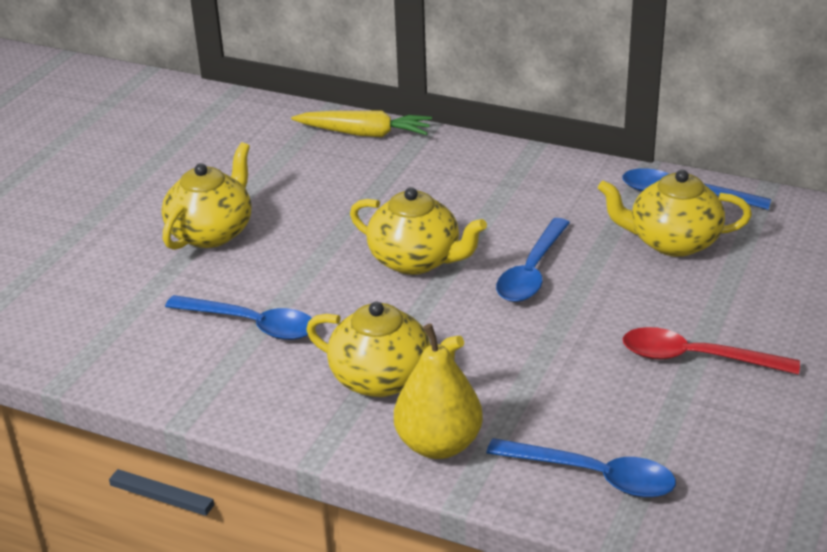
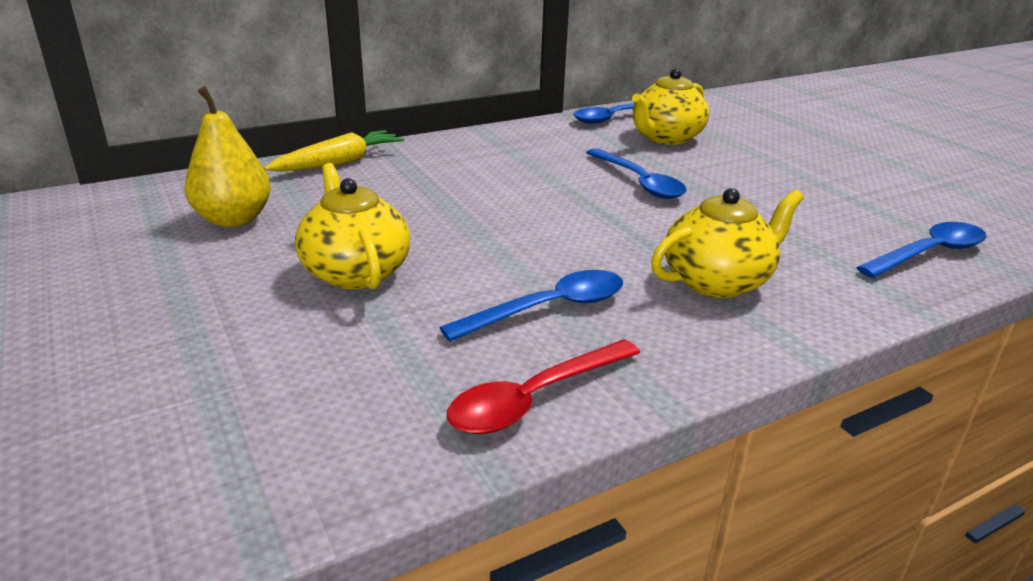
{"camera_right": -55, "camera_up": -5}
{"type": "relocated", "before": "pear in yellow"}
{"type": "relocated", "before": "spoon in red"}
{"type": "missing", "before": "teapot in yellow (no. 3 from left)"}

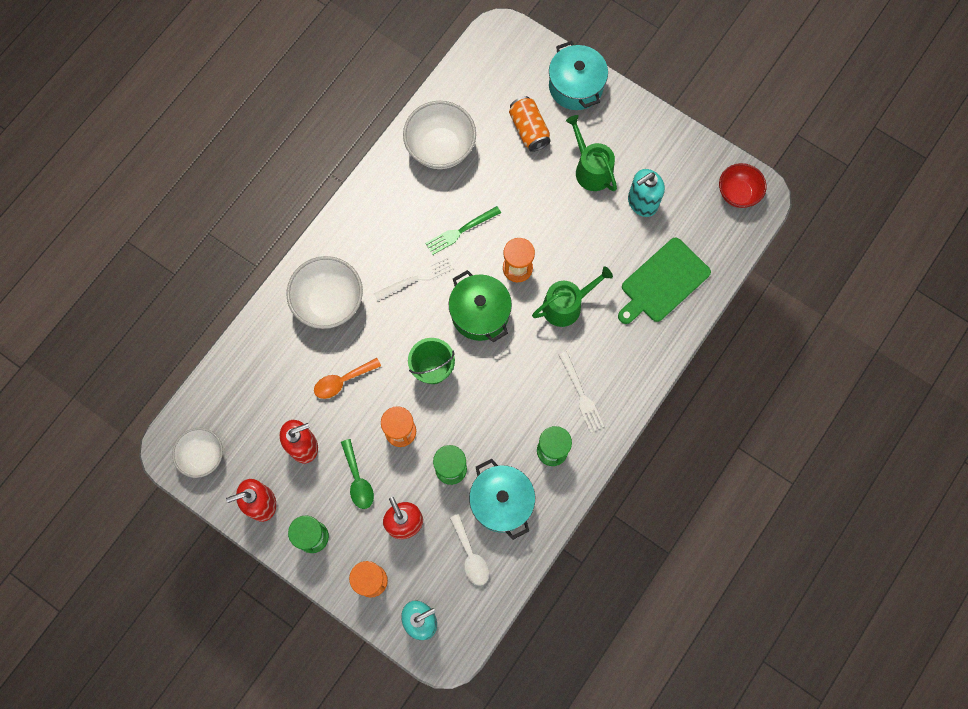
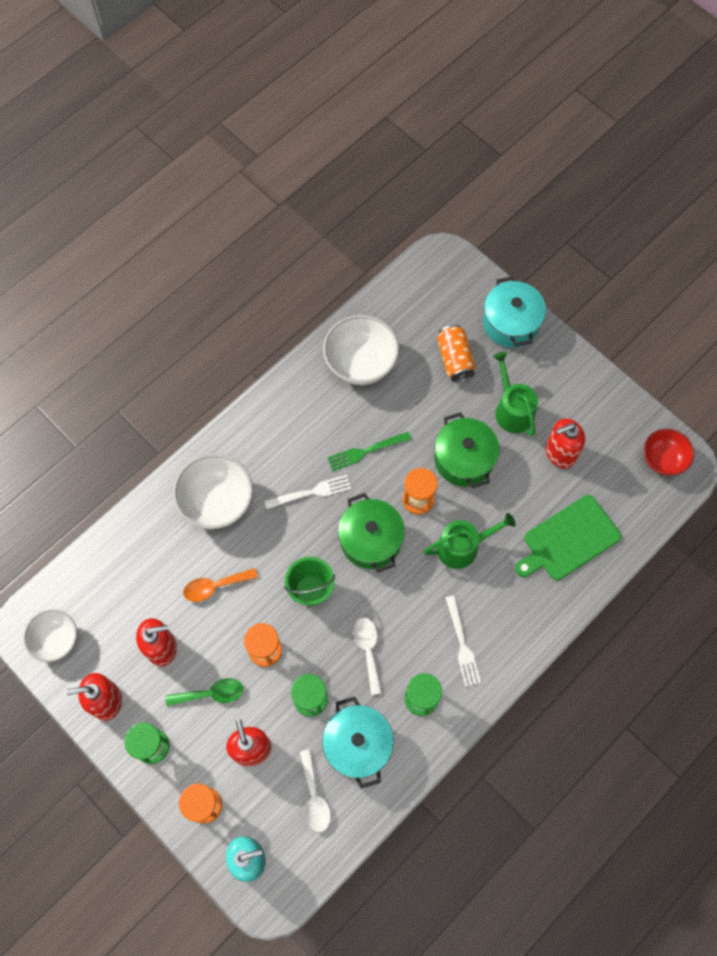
{"camera_right": 10, "camera_up": -5}
{"type": "spun", "before": "spoon in green", "turn": -90}
{"type": "appeared", "after": "spoon in white (no. 2 from left)"}
{"type": "appeared", "after": "pot in green (no. 2 from left)"}
{"type": "colour", "before": "soap dispenser in turquoise (no. 2 from left)", "after": "soap dispenser in red (no. 4 from left)"}

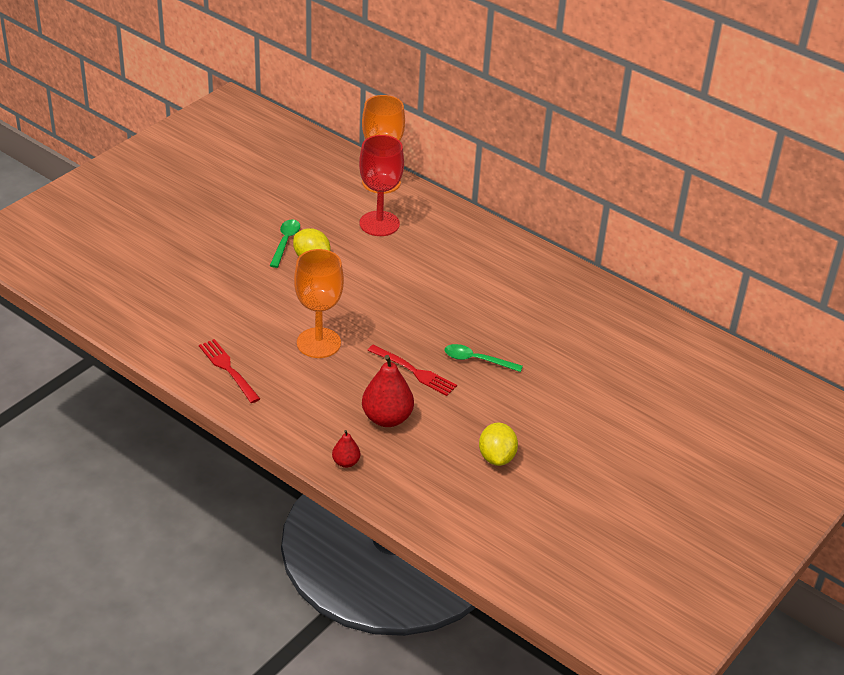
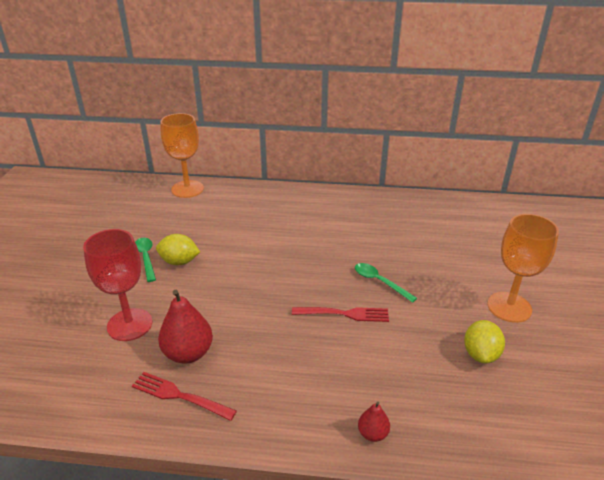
{"camera_right": -30, "camera_up": -5}
{"type": "relocated", "before": "goblet in red"}
{"type": "relocated", "before": "pear in red (no. 2 from left in the first image)", "after": "pear in red (no. 1 from left)"}
{"type": "spun", "before": "spoon in green (no. 2 from left)", "turn": 60}
{"type": "spun", "before": "lemon in yellow (no. 2 from left)", "turn": 45}
{"type": "relocated", "before": "goblet in orange (no. 1 from left in the first image)", "after": "goblet in orange (no. 2 from left)"}

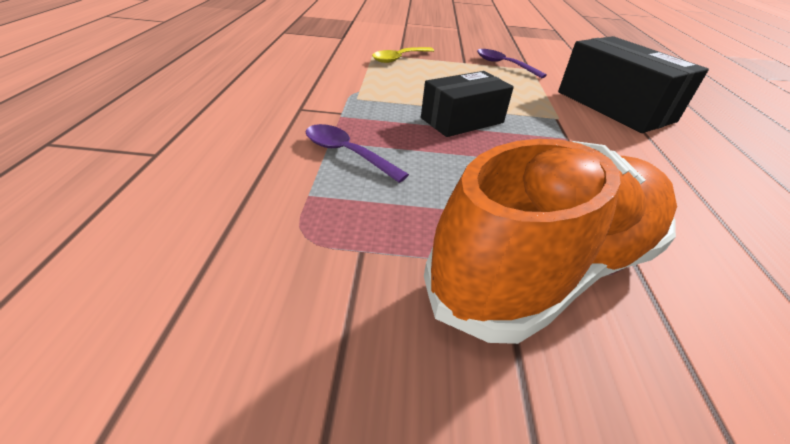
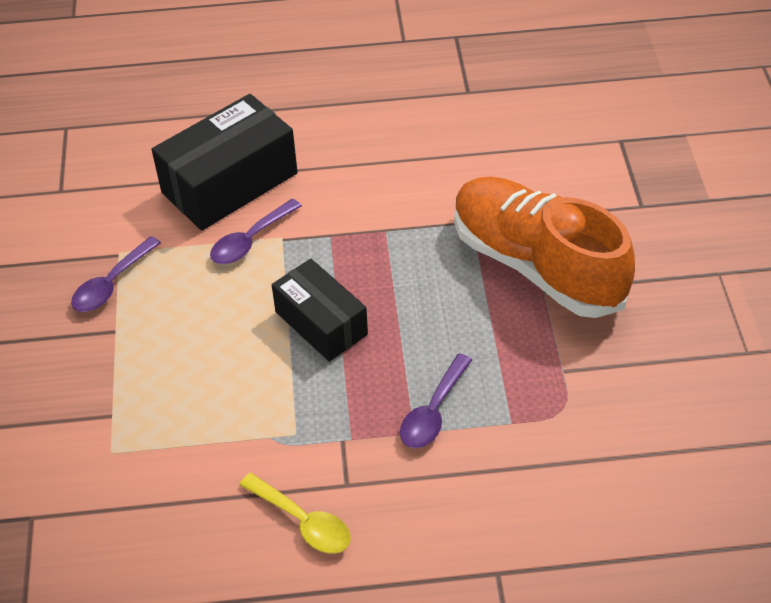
{"camera_right": -95, "camera_up": 10}
{"type": "appeared", "after": "spoon in purple (no. 2 from left)"}
{"type": "relocated", "before": "spoon in yellow"}

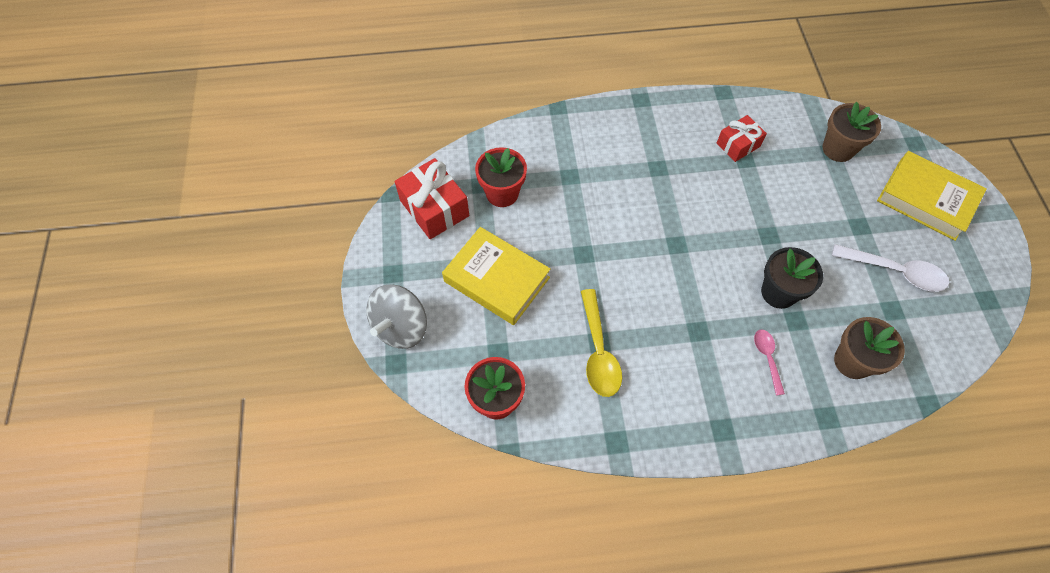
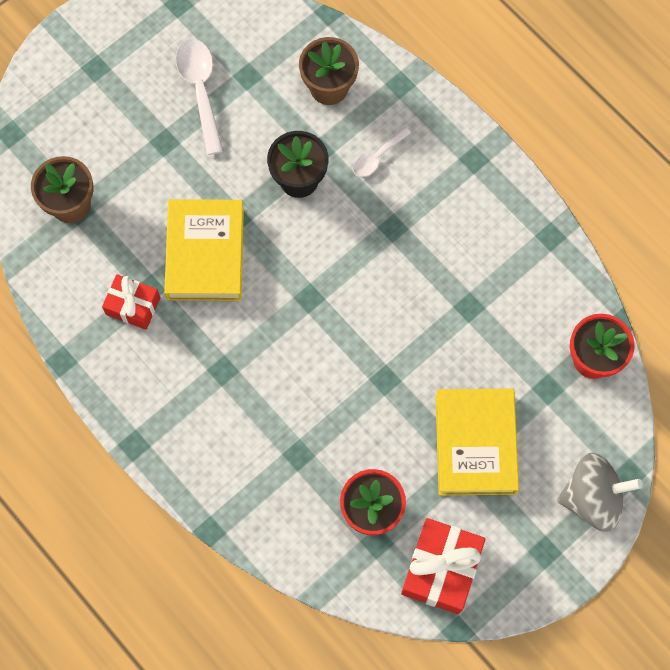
{"camera_right": -125, "camera_up": 10}
{"type": "relocated", "before": "book in yellow (no. 2 from left in the first image)", "after": "book in yellow (no. 1 from left)"}
{"type": "colour", "before": "spoon in pink", "after": "spoon in white (no. 2 from left)"}
{"type": "missing", "before": "spoon in yellow"}

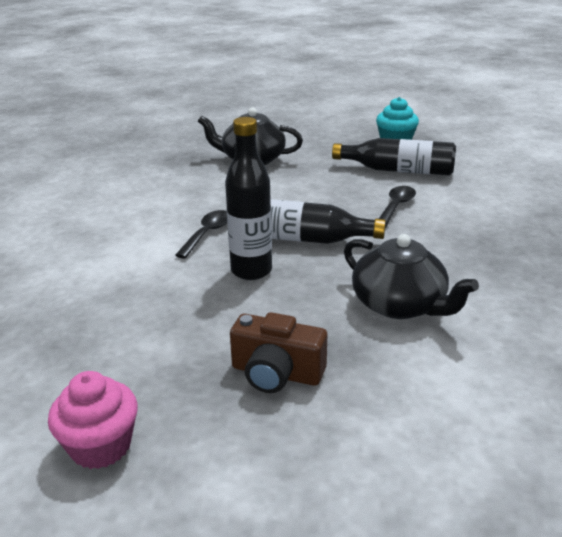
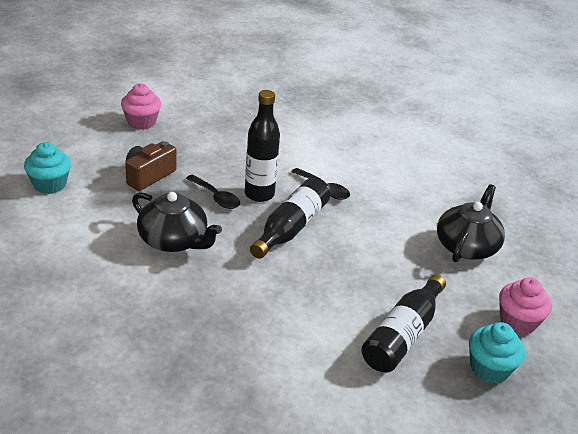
{"camera_right": 105, "camera_up": 5}
{"type": "appeared", "after": "cupcake in turquoise (no. 1 from left)"}
{"type": "spun", "before": "teapot in black (no. 2 from left in the first image)", "turn": -120}
{"type": "relocated", "before": "spoon in black (no. 2 from left in the first image)", "after": "spoon in black (no. 1 from left)"}
{"type": "appeared", "after": "cupcake in pink (no. 2 from left)"}

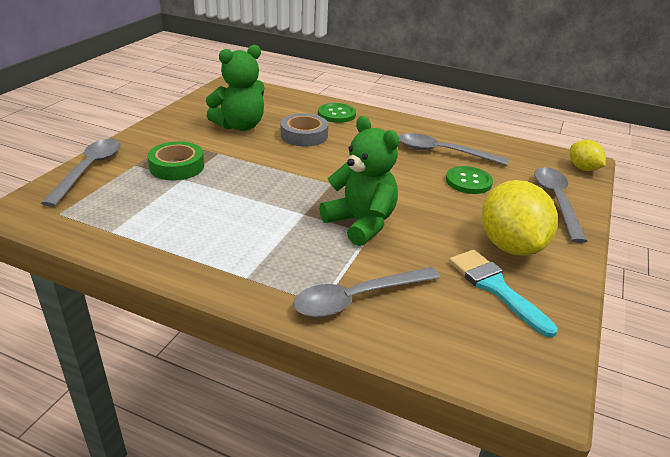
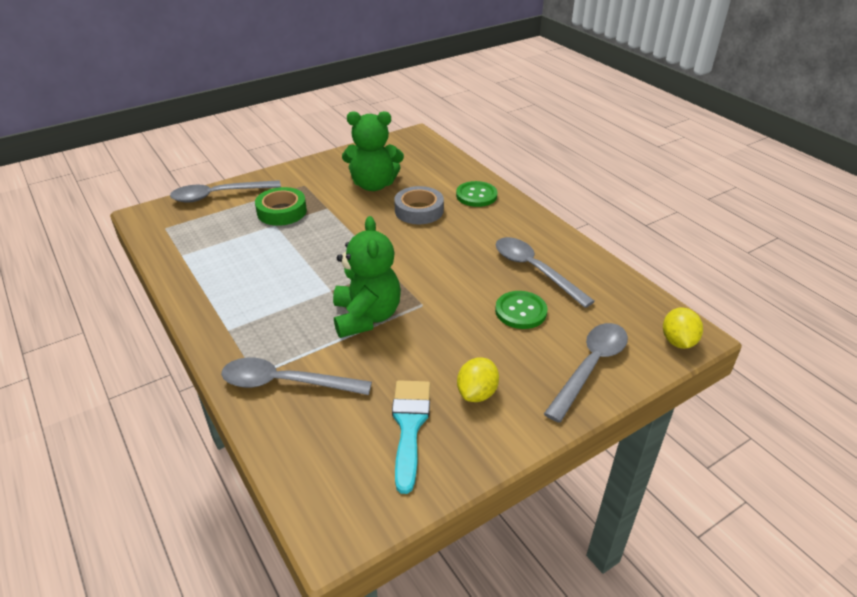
{"camera_right": 35, "camera_up": 5}
{"type": "spun", "before": "spoon in grey (no. 1 from left)", "turn": -150}
{"type": "size", "before": "lemon in yellow (no. 1 from left)", "scale": 0.54}

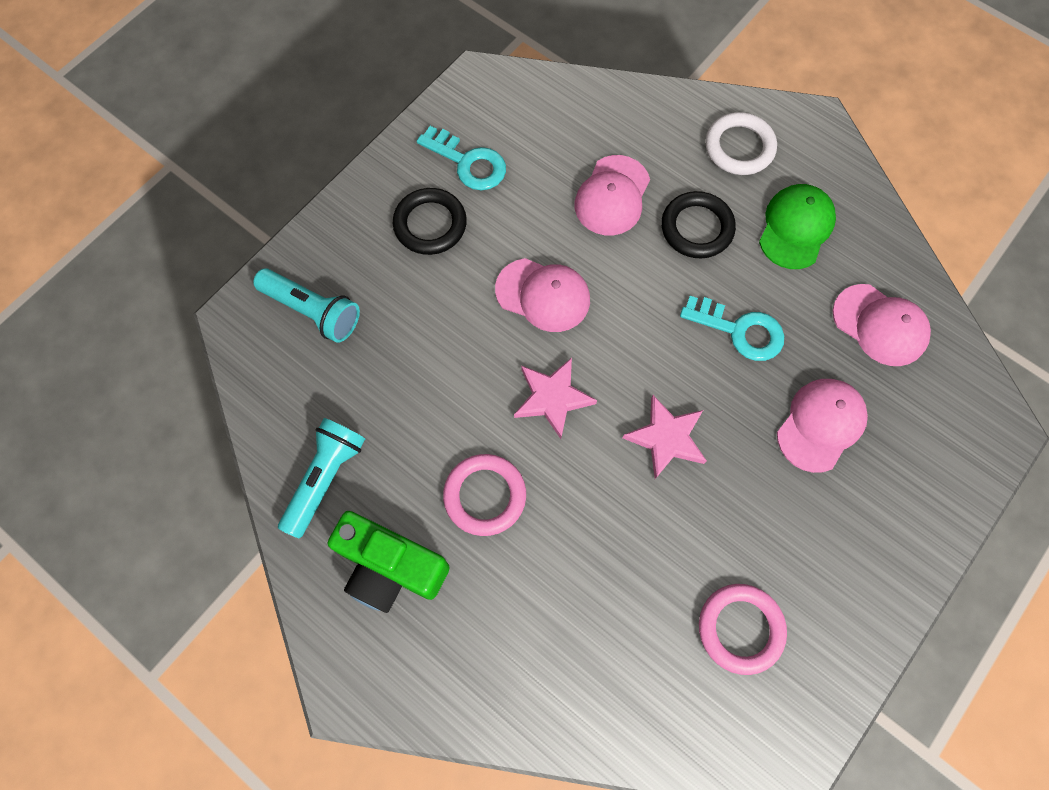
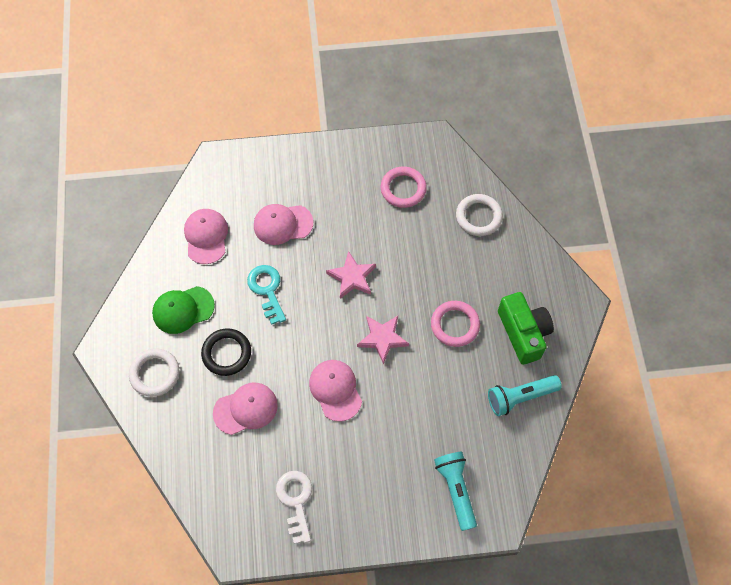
{"camera_right": -135, "camera_up": -5}
{"type": "colour", "before": "key in turquoise (no. 1 from left)", "after": "key in white"}
{"type": "appeared", "after": "ring in white (no. 2 from left)"}
{"type": "missing", "before": "ring in black (no. 1 from left)"}

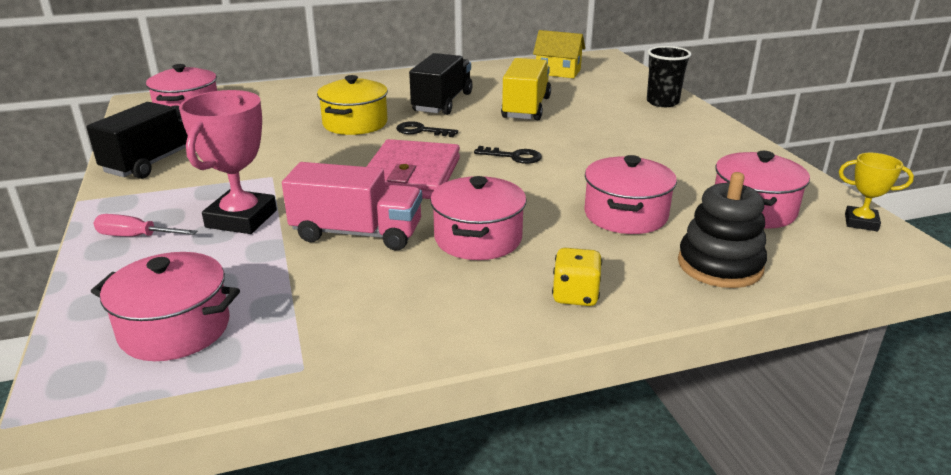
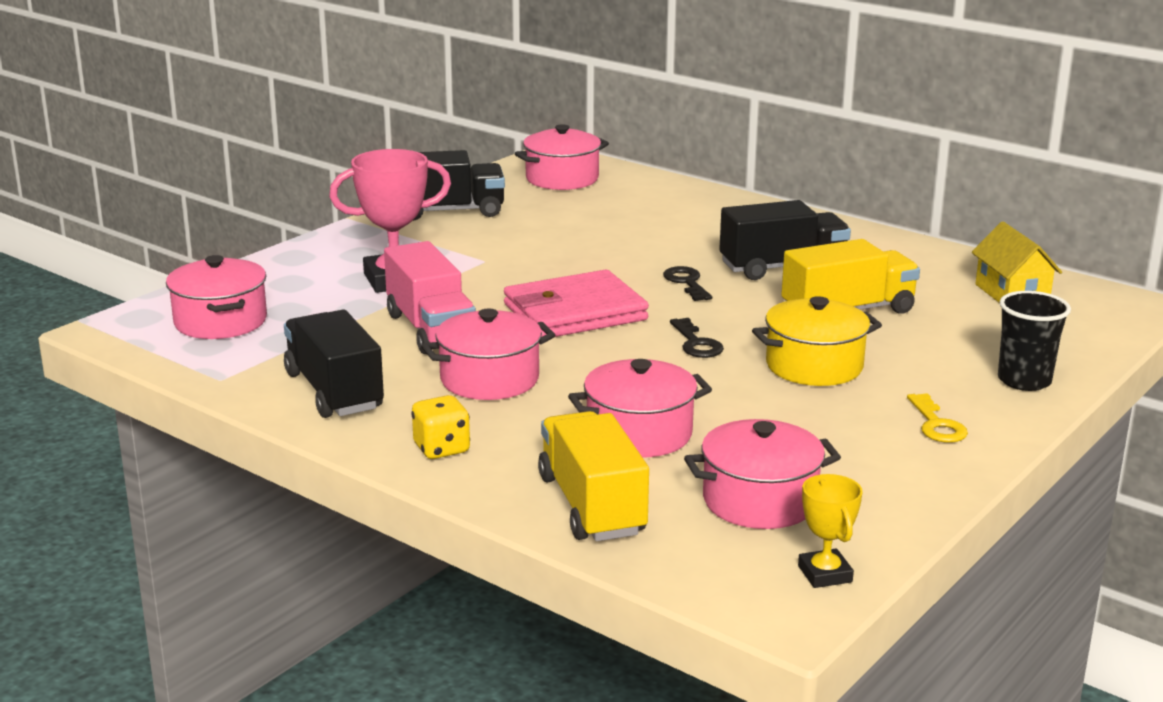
{"camera_right": 55, "camera_up": -5}
{"type": "appeared", "after": "truck in black (no. 1 from left)"}
{"type": "exchanged", "before": "stacking toy in black", "after": "truck in yellow (no. 1 from left)"}
{"type": "relocated", "before": "pot in yellow"}
{"type": "appeared", "after": "key in yellow"}
{"type": "missing", "before": "screwdriver in pink"}

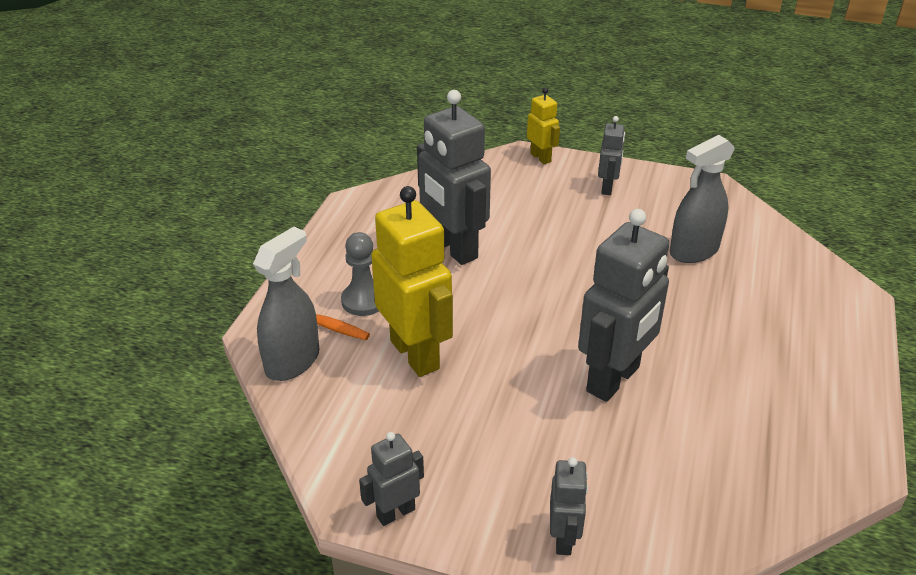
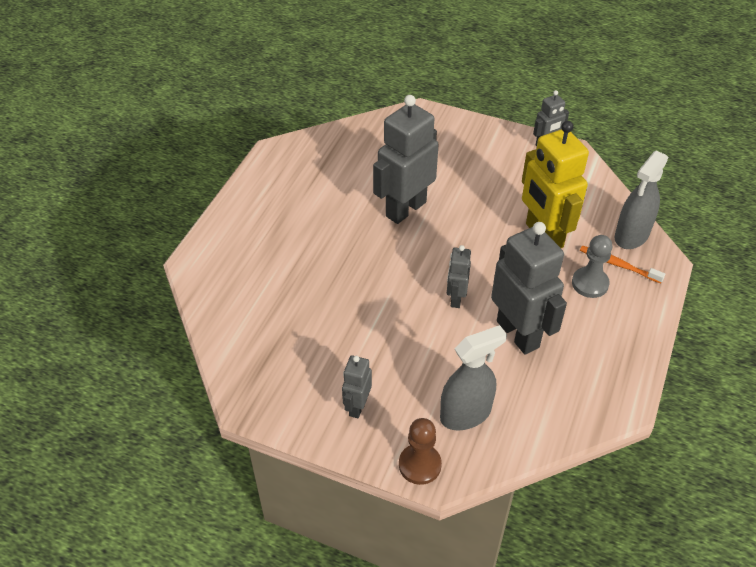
{"camera_right": -175, "camera_up": 10}
{"type": "exchanged", "before": "robot in yellow (no. 2 from left)", "after": "pawn in brown"}
{"type": "relocated", "before": "spray bottle in grey (no. 2 from left in the first image)", "after": "spray bottle in grey (no. 1 from left)"}
{"type": "relocated", "before": "robot in grey (no. 3 from left)"}

